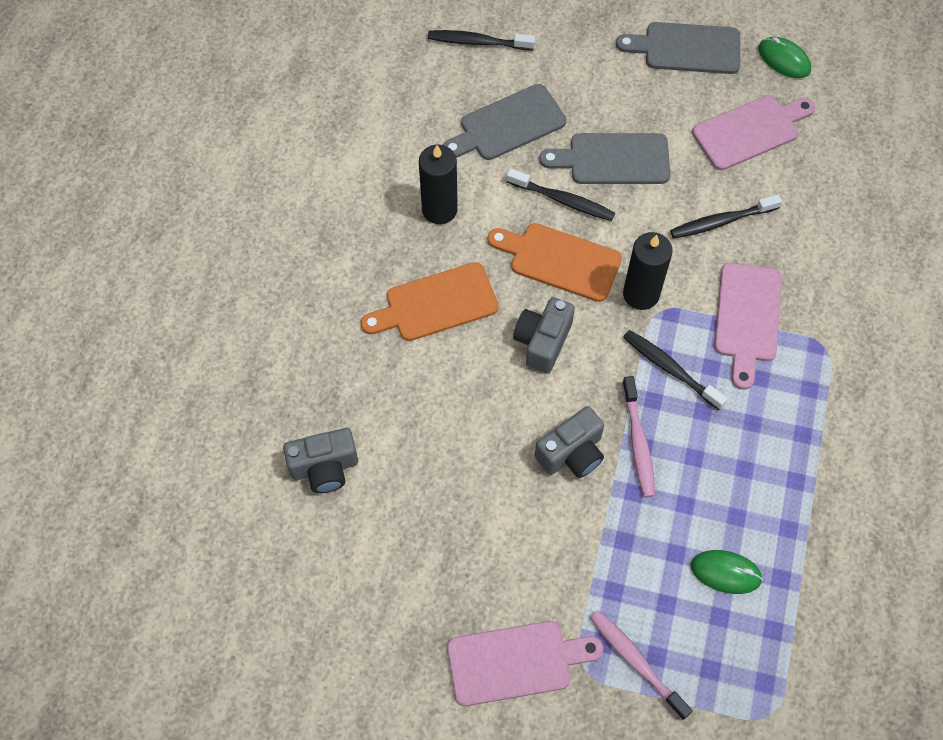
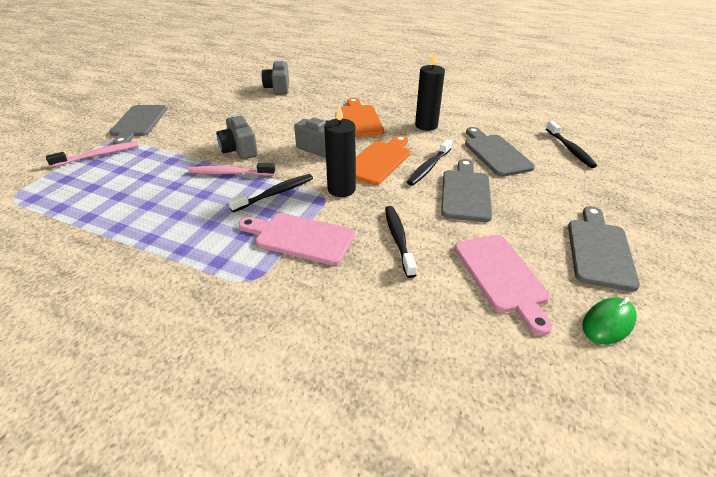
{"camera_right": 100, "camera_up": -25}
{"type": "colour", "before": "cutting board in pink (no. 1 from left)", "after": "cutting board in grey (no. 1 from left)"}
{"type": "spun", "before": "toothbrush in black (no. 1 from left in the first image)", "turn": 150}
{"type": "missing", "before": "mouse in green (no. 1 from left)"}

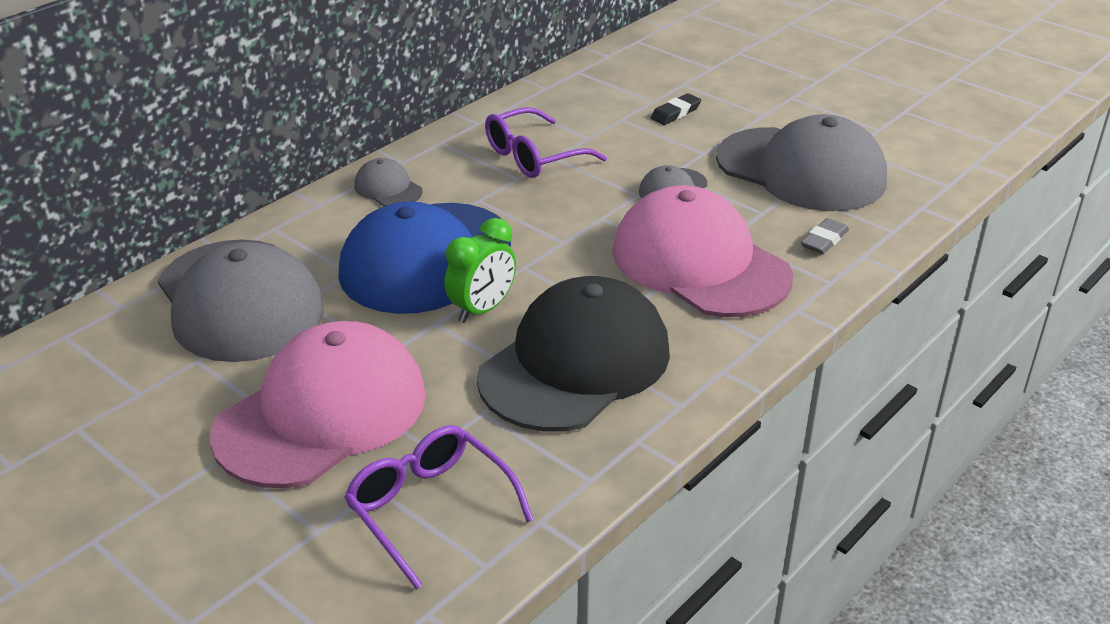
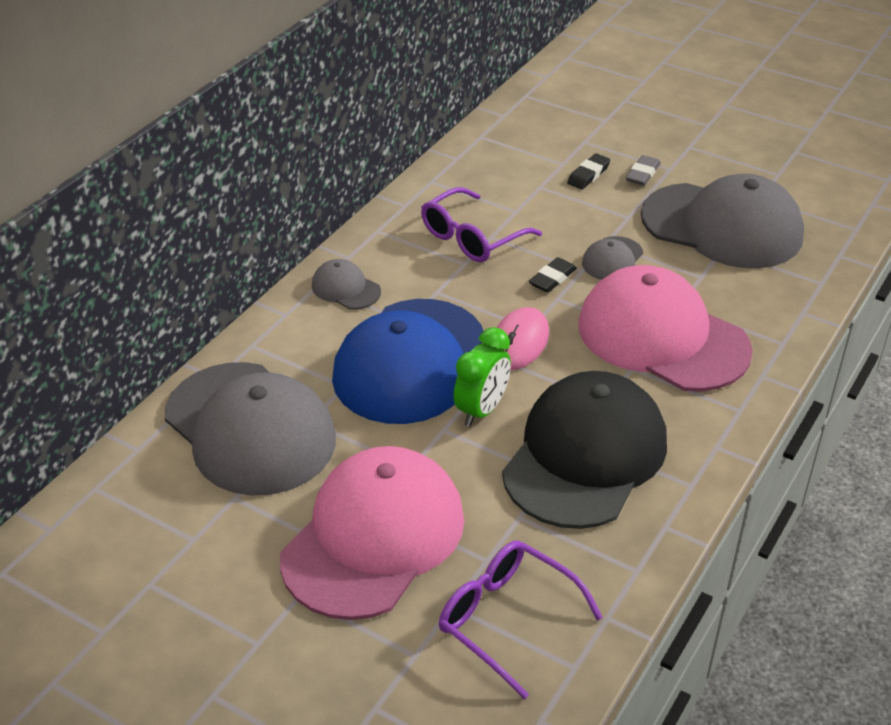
{"camera_right": -10, "camera_up": 5}
{"type": "appeared", "after": "mouse in pink"}
{"type": "appeared", "after": "eraser in black (no. 1 from left)"}
{"type": "relocated", "before": "eraser in grey"}

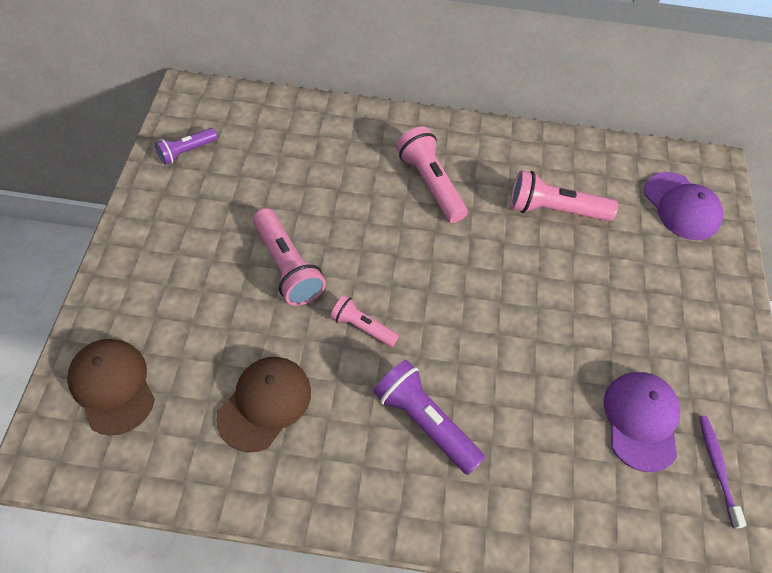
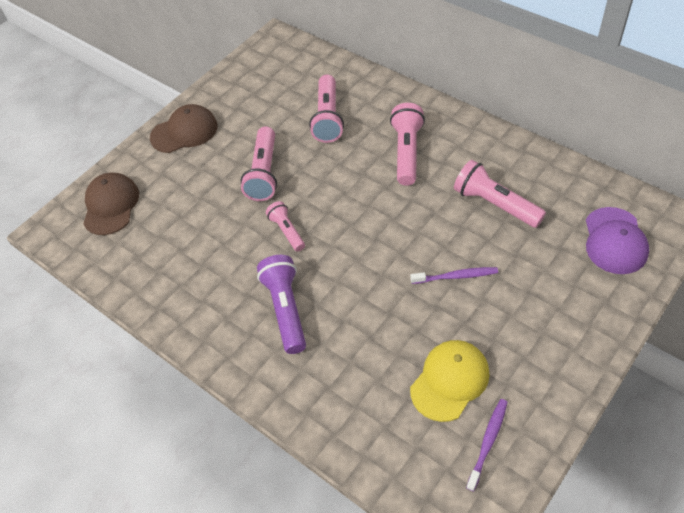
{"camera_right": 40, "camera_up": -5}
{"type": "relocated", "before": "cap in brown (no. 2 from left)"}
{"type": "appeared", "after": "flashlight in pink (no. 3 from left)"}
{"type": "appeared", "after": "toothbrush in purple (no. 1 from left)"}
{"type": "colour", "before": "cap in purple (no. 1 from left)", "after": "cap in yellow"}
{"type": "missing", "before": "flashlight in purple (no. 1 from left)"}

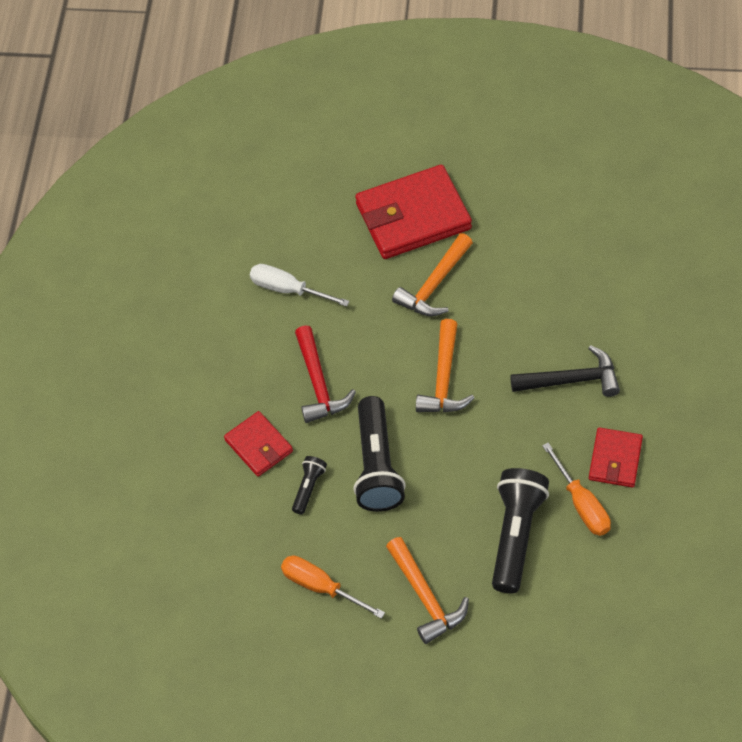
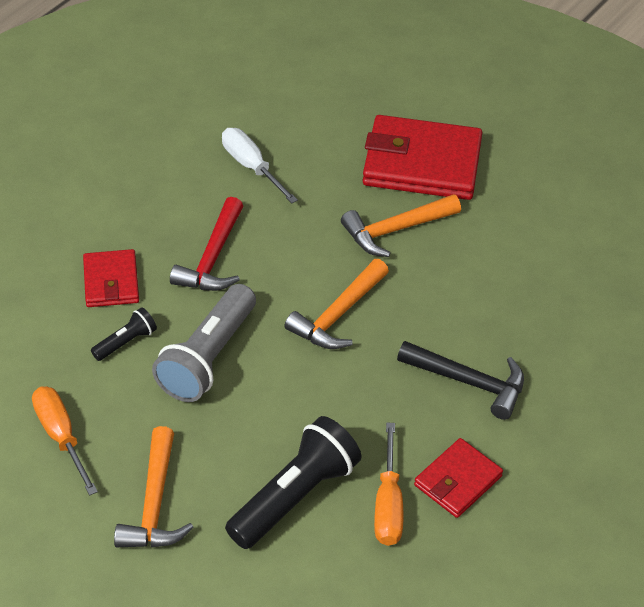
{"camera_right": 25, "camera_up": -10}
{"type": "colour", "before": "flashlight in black (no. 2 from left)", "after": "flashlight in grey"}

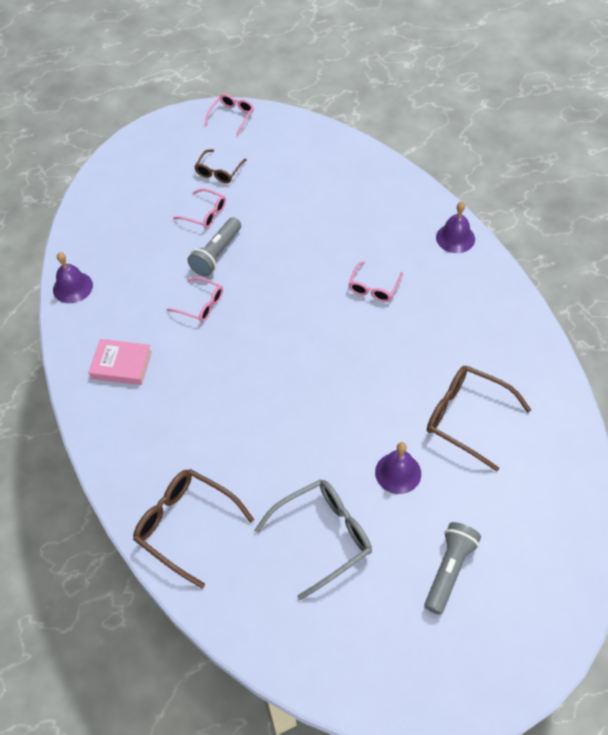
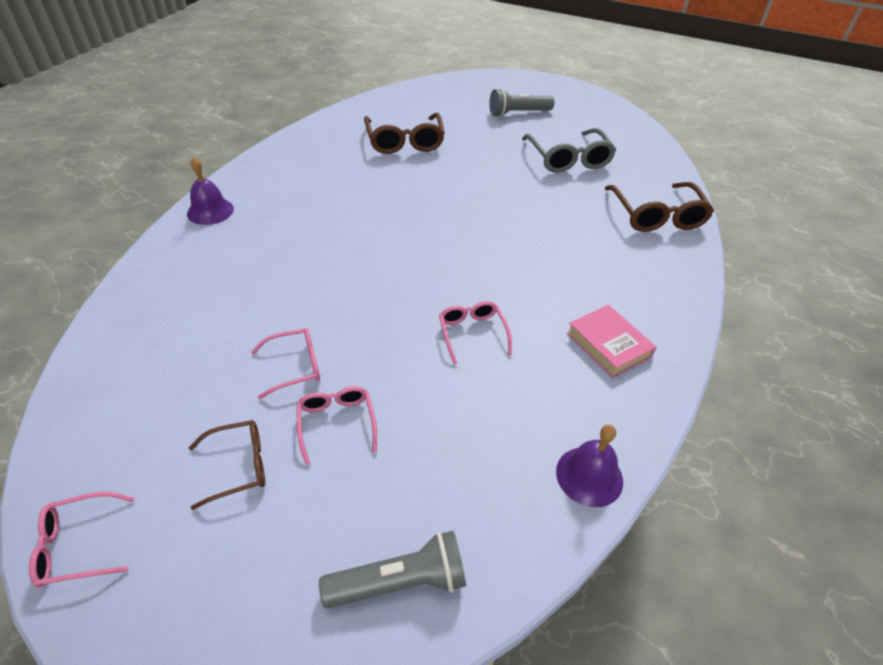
{"camera_right": -135, "camera_up": -10}
{"type": "relocated", "before": "glasses in pink (no. 4 from left in the first image)", "after": "glasses in pink (no. 2 from left)"}
{"type": "relocated", "before": "flashlight in grey (no. 1 from left)"}
{"type": "spun", "before": "glasses in grey", "turn": -120}
{"type": "missing", "before": "bell in purple (no. 2 from left)"}

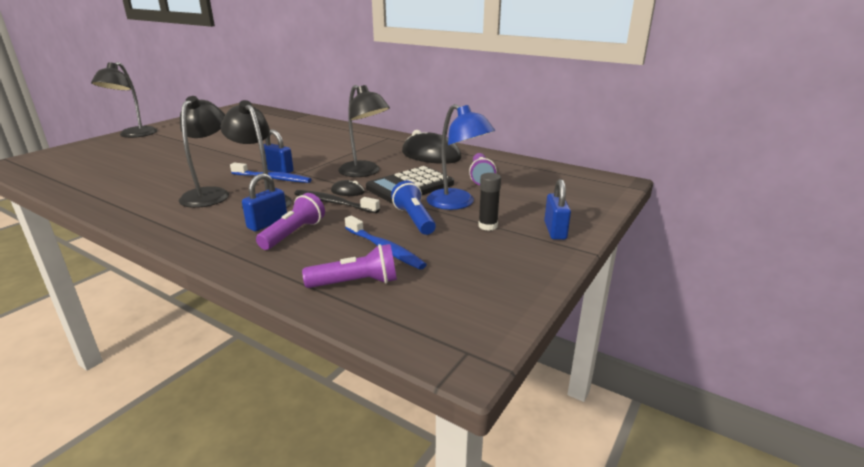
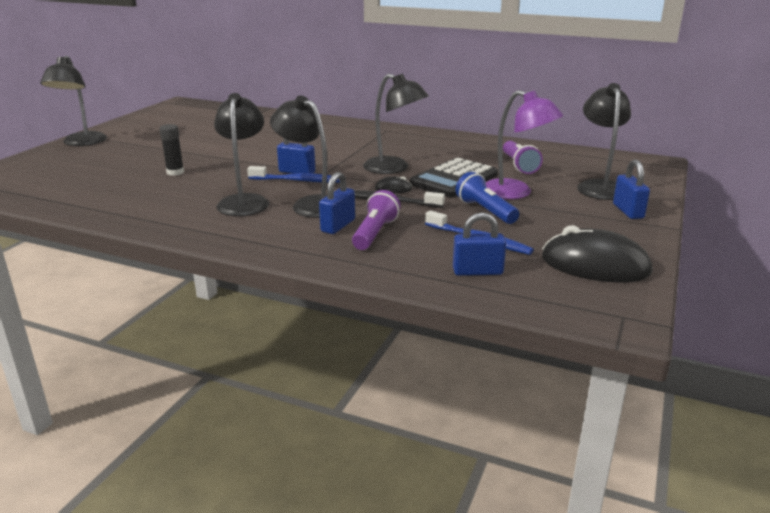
{"camera_right": -10, "camera_up": 0}
{"type": "relocated", "before": "glue stick in black"}
{"type": "exchanged", "before": "flashlight in purple (no. 2 from left)", "after": "padlock in blue (no. 3 from left)"}
{"type": "colour", "before": "lamp in blue", "after": "lamp in purple"}
{"type": "relocated", "before": "mouse in black (no. 2 from left)"}
{"type": "appeared", "after": "lamp in black (no. 5 from left)"}

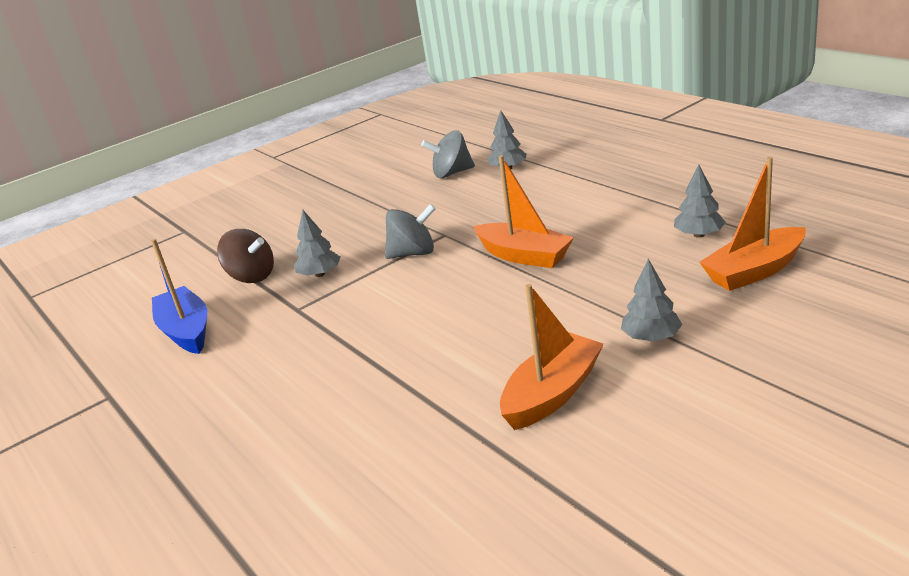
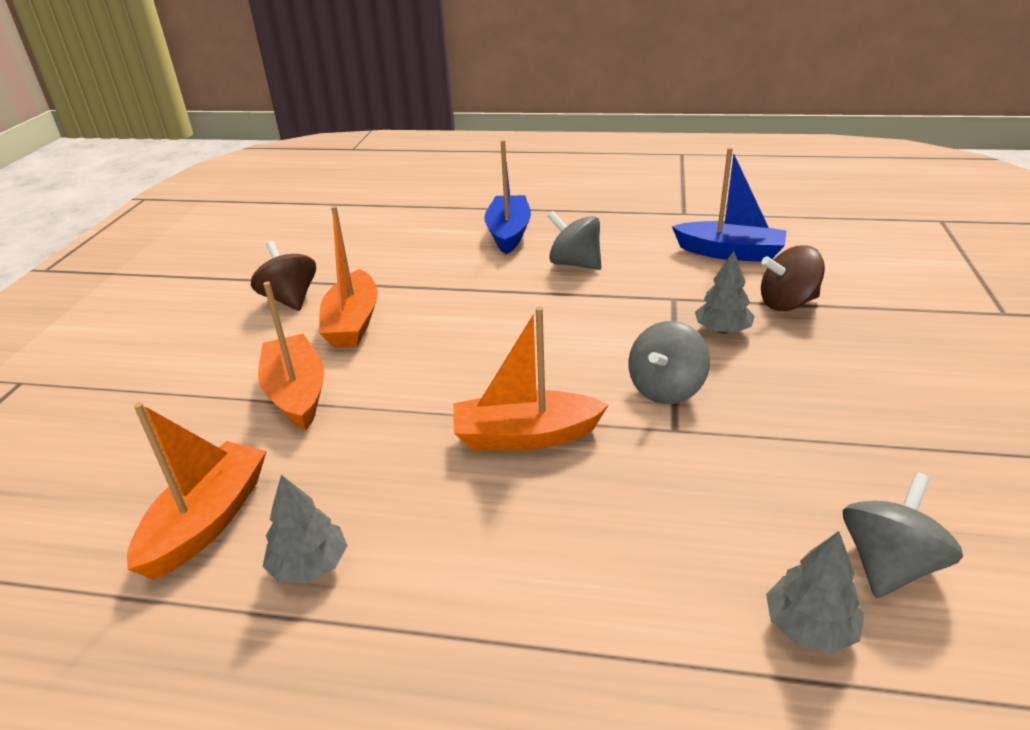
{"camera_right": 135, "camera_up": 5}
{"type": "appeared", "after": "spinning top in brown (no. 1 from left)"}
{"type": "exchanged", "before": "tree in grey (no. 3 from left)", "after": "boat in orange (no. 2 from left)"}
{"type": "appeared", "after": "boat in blue (no. 1 from left)"}
{"type": "appeared", "after": "spinning top in grey (no. 1 from left)"}

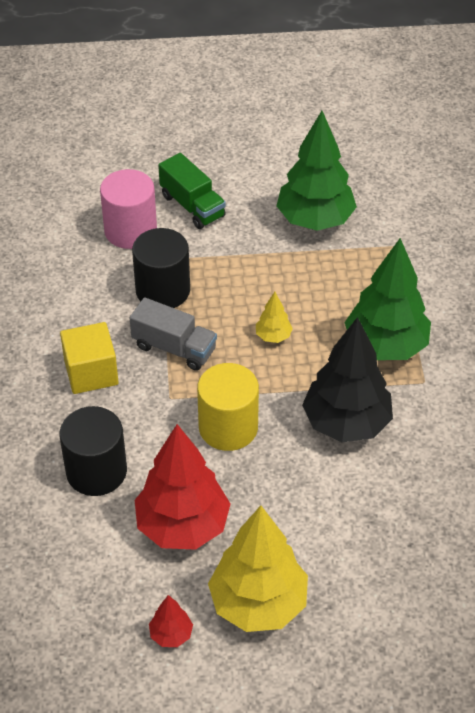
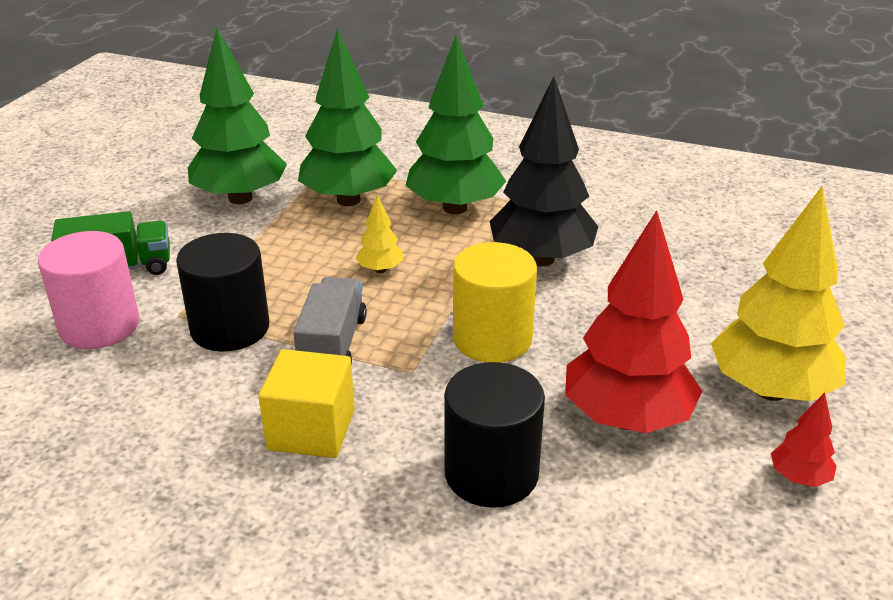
{"camera_right": -65, "camera_up": -15}
{"type": "spun", "before": "truck in grey", "turn": -45}
{"type": "appeared", "after": "tree in green (no. 2 from left)"}

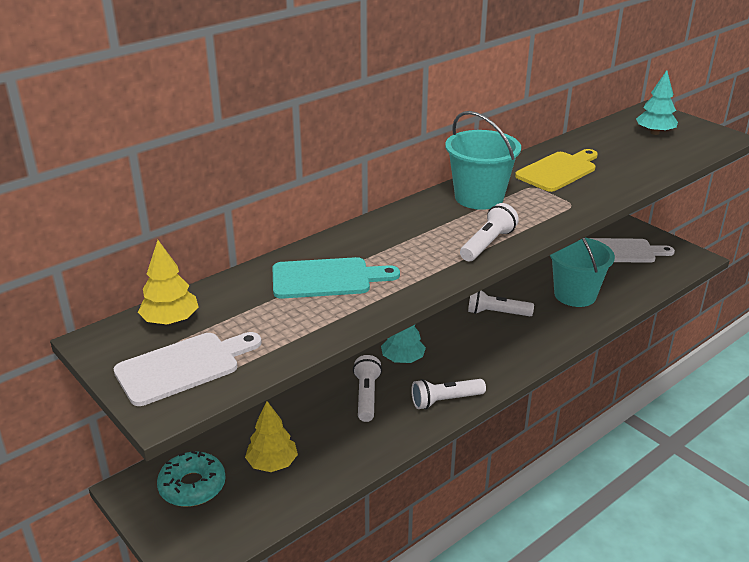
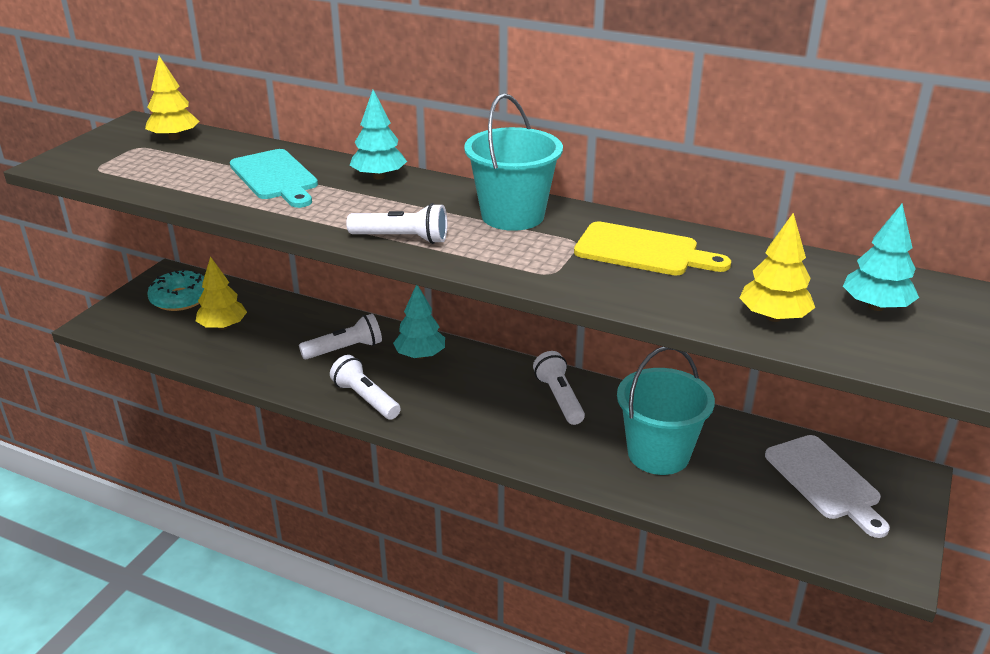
{"camera_right": 65, "camera_up": 0}
{"type": "appeared", "after": "tree in turquoise (no. 1 from left)"}
{"type": "appeared", "after": "tree in yellow (no. 3 from left)"}
{"type": "missing", "before": "cutting board in white (no. 1 from left)"}

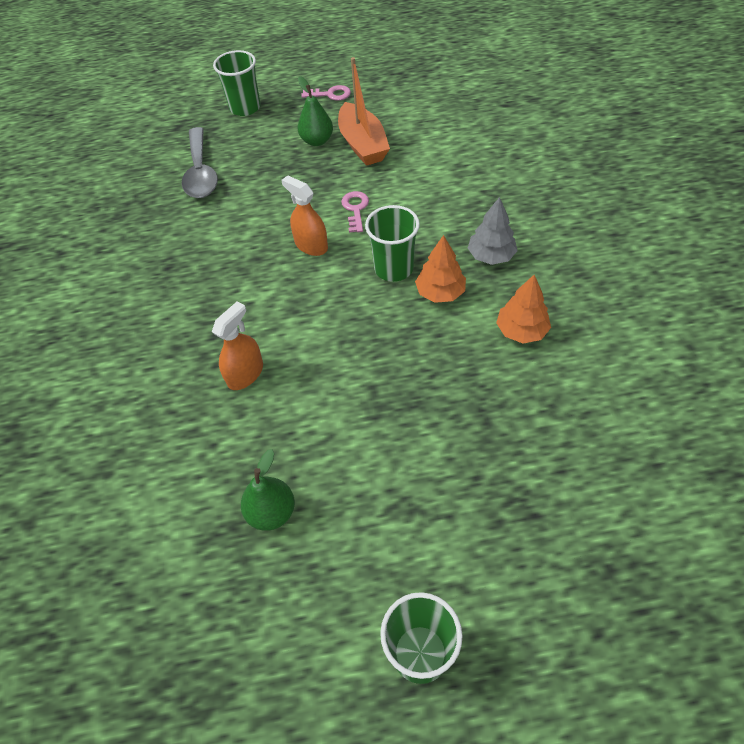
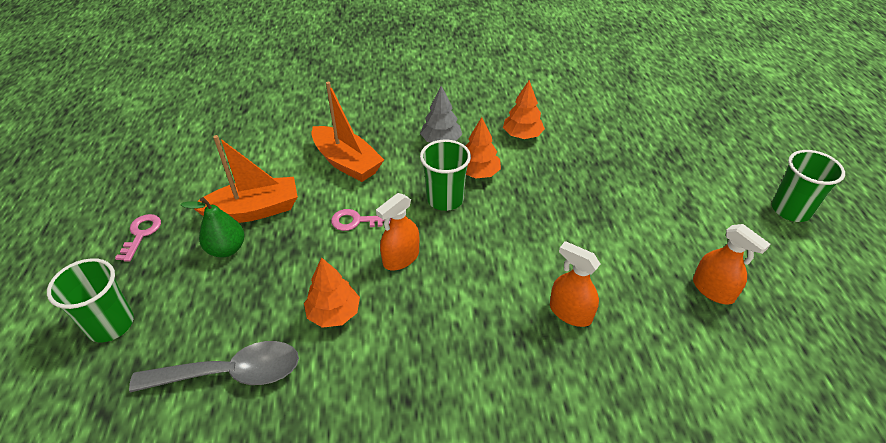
{"camera_right": -90, "camera_up": -10}
{"type": "appeared", "after": "tree in orange (no. 1 from left)"}
{"type": "appeared", "after": "boat in orange (no. 2 from left)"}
{"type": "exchanged", "before": "pear in green (no. 1 from left)", "after": "spray bottle in orange (no. 3 from left)"}

